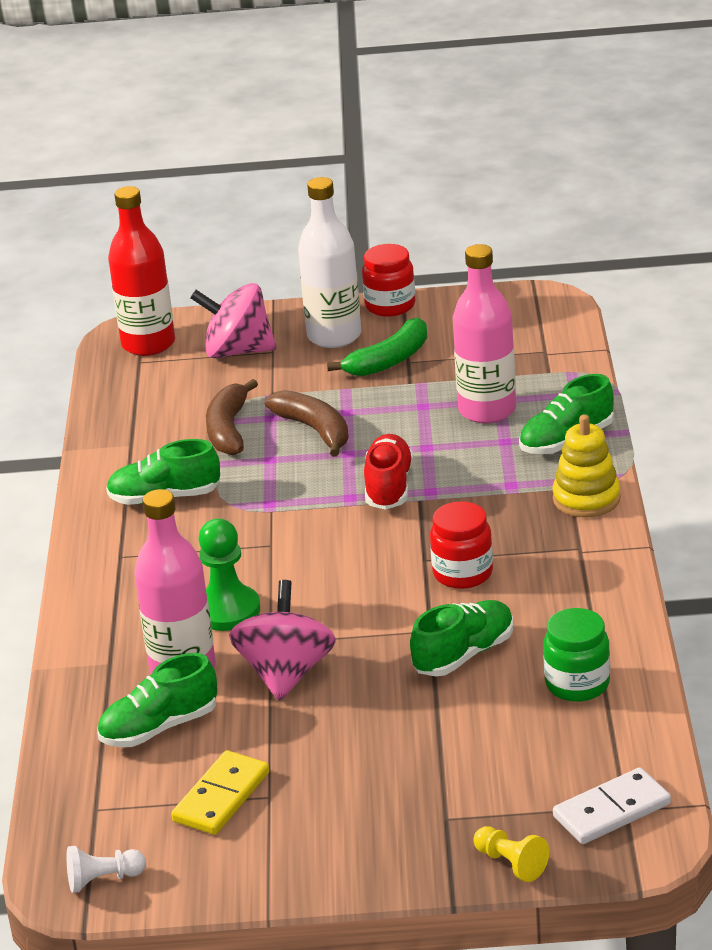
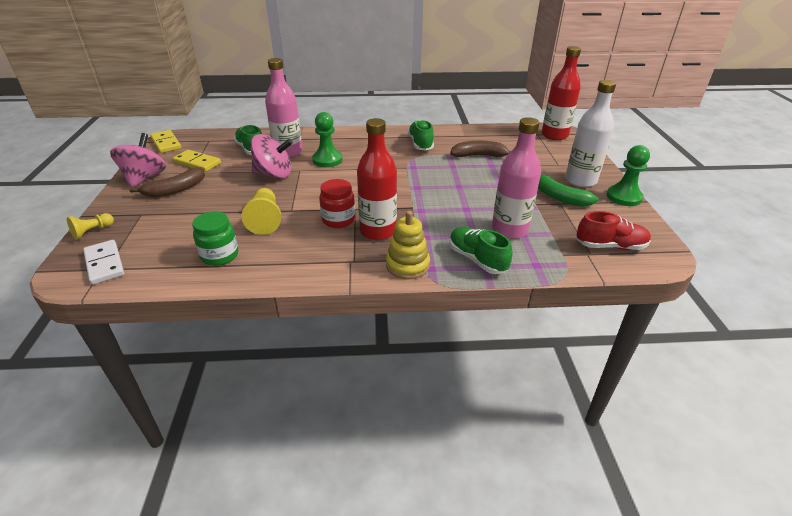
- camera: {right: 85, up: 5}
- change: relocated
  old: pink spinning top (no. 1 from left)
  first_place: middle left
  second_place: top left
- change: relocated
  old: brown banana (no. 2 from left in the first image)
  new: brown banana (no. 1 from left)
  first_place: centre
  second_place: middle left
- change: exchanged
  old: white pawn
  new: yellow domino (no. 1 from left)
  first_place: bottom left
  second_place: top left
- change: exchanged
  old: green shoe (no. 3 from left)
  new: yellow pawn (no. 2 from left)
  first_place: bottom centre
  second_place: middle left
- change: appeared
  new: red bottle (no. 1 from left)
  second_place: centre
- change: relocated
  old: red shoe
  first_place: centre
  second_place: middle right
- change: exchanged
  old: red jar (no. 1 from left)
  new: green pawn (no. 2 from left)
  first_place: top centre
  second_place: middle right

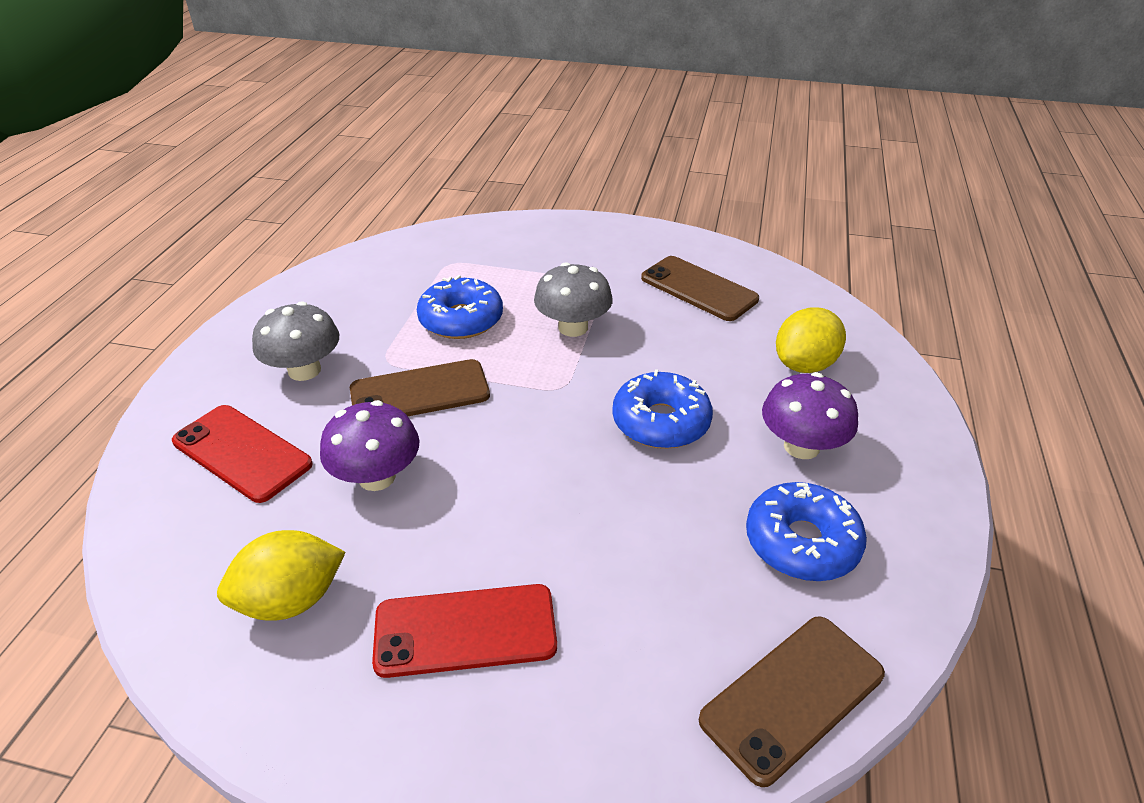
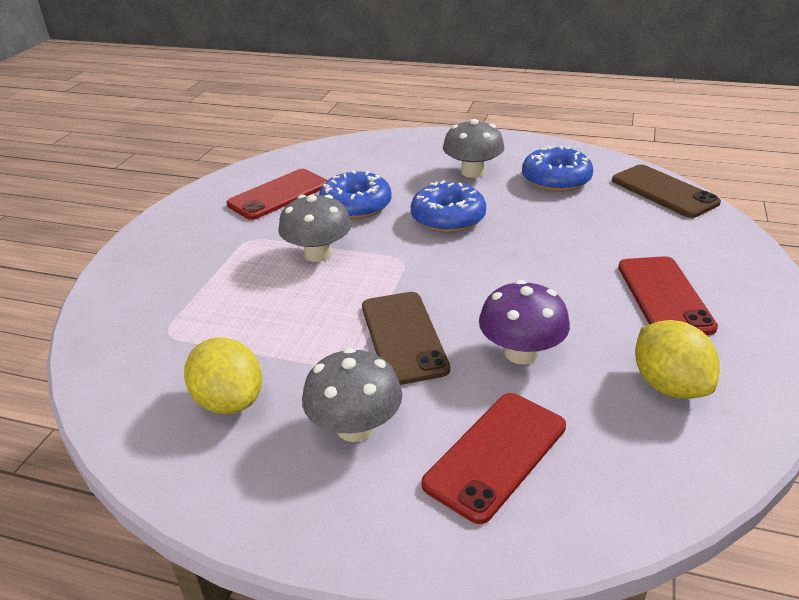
- camera: {right: -85, up: -5}
- change: relocated
  old: yellow lemon (no. 2 from left in the first image)
  new: yellow lemon (no. 1 from left)
  first_place: middle right
  second_place: middle left
- change: colour
  old: brown phone (no. 2 from left)
  new: red phone (no. 1 from left)
  first_place: centre
  second_place: top centre
- change: relocated
  old: blue donut (no. 1 from left)
  first_place: centre
  second_place: top centre
- change: colour
  old: purple mushroom (no. 2 from left)
  new: grey mushroom (no. 3 from left)
  first_place: middle right
  second_place: top centre

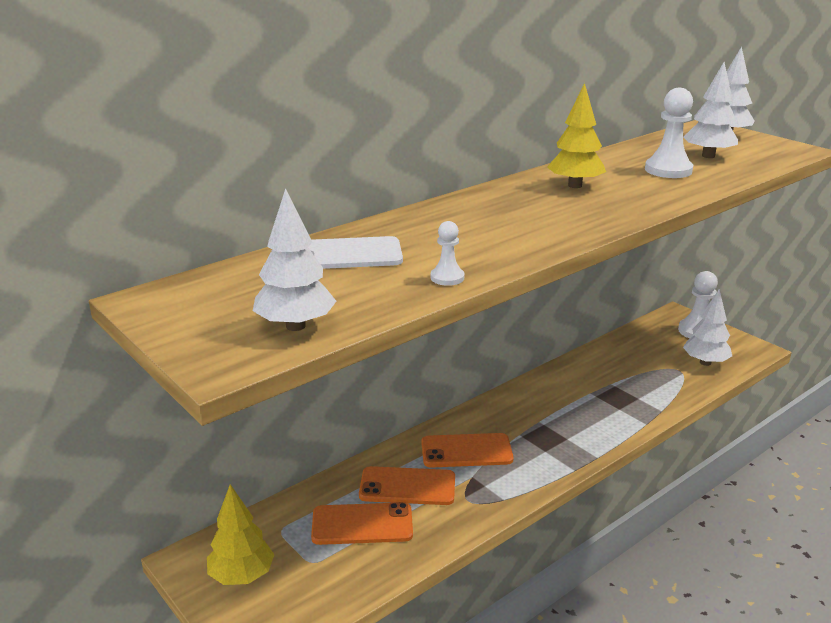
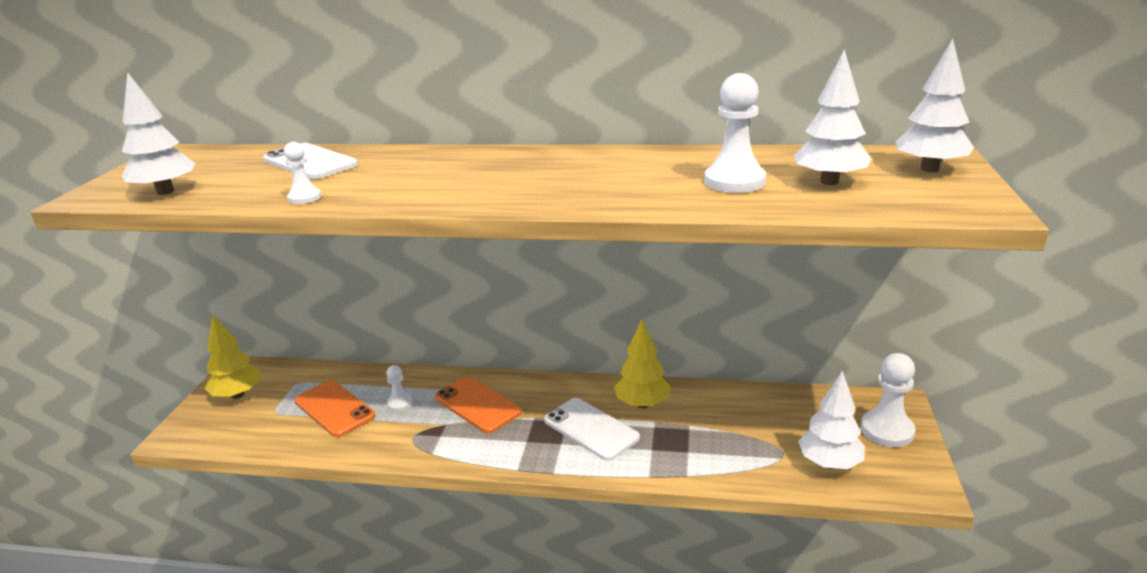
- camera: {right: 50, up: 0}
- change: exchanged
  old: orange phone (no. 2 from left)
  new: white pawn (no. 2 from left)
  first_place: bottom centre
  second_place: bottom centre
- change: appeared
  new: white phone (no. 2 from left)
  second_place: bottom centre
- change: relocated
  old: yellow tree (no. 2 from left)
  first_place: top right
  second_place: centre

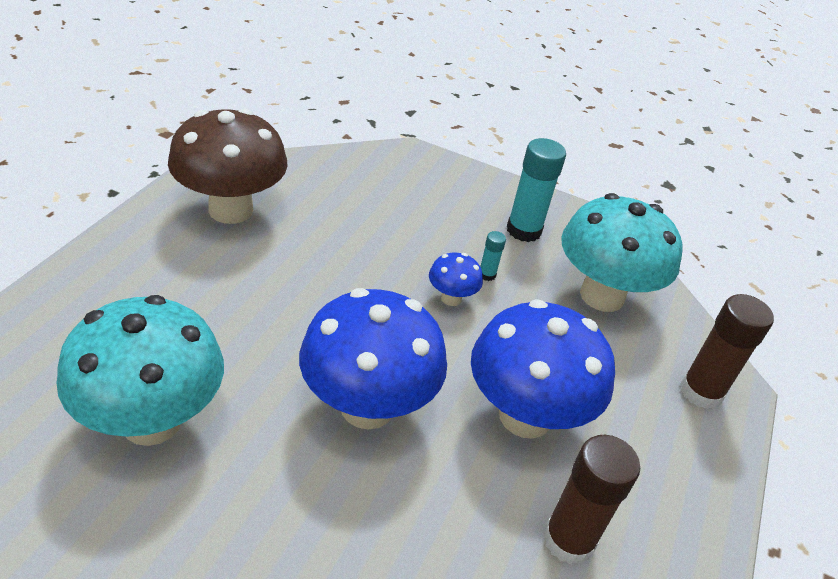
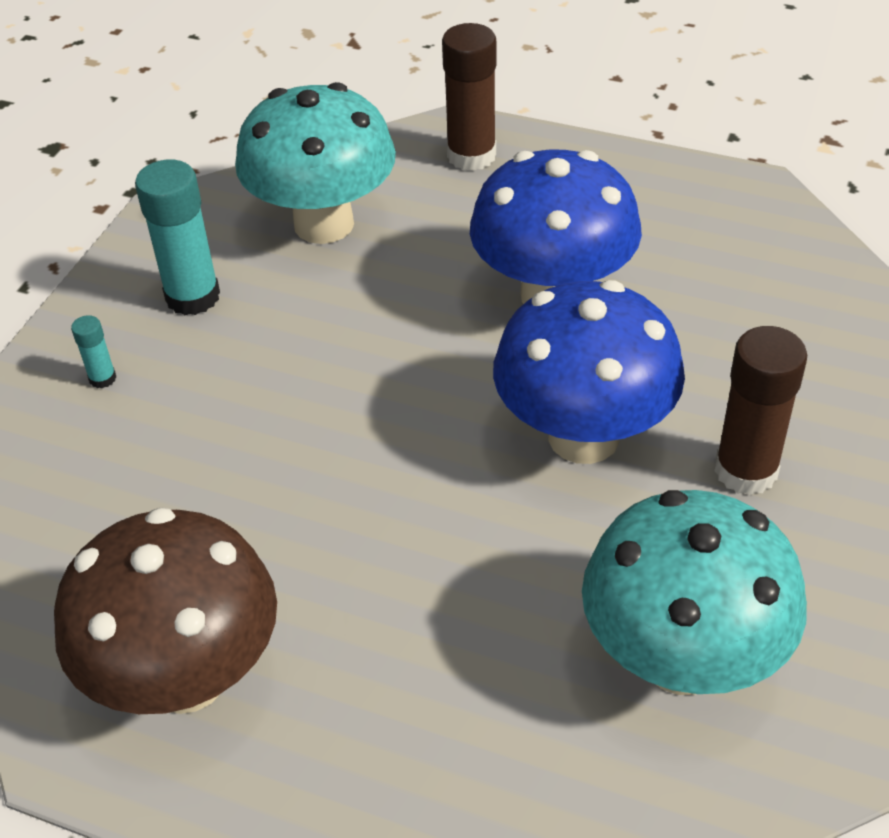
- camera: {right: -85, up: 5}
- change: relocated
  old: turquoise glue stick (no. 1 from left)
  first_place: centre
  second_place: middle left
- change: relocated
  old: brown glue stick (no. 1 from left in the first image)
  new: brown glue stick (no. 2 from left)
  first_place: bottom right
  second_place: middle right
- change: missing
  old: blue mushroom (no. 2 from left)
  first_place: centre

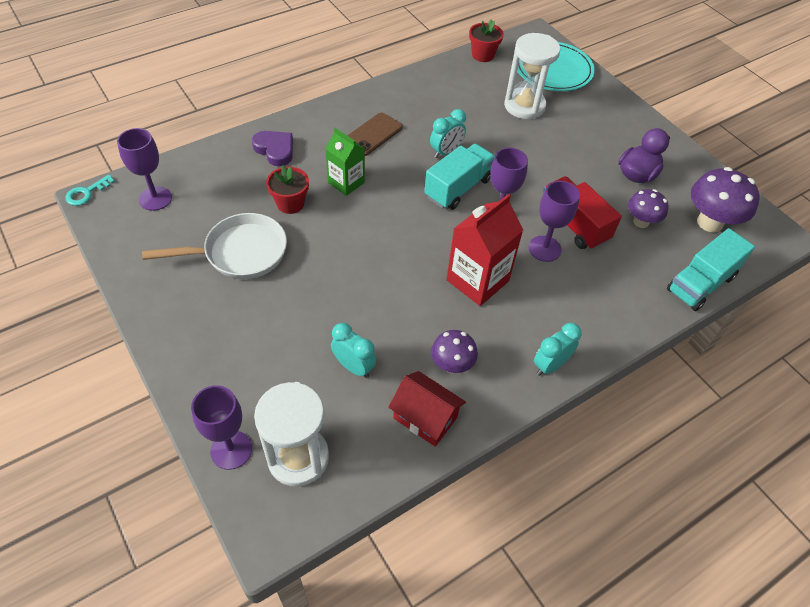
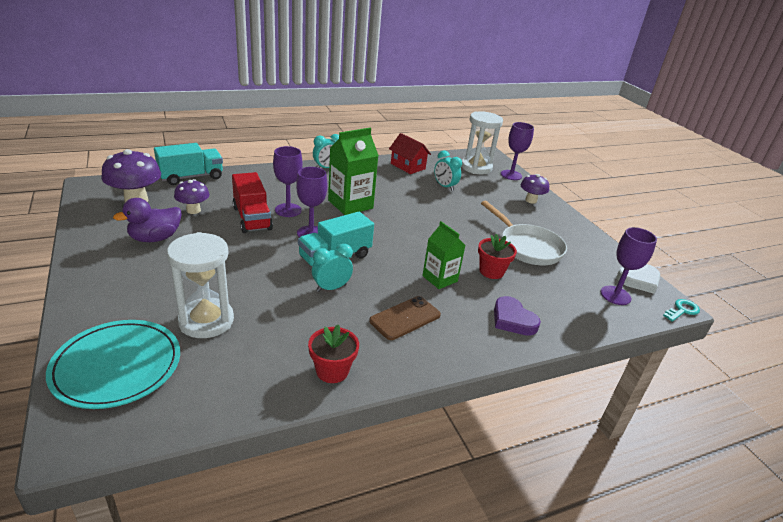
- camera: {right: -170, up: -20}
- change: relocated
  old: red flower pot (no. 2 from left in the first image)
  new: red flower pot (no. 1 from left)
  first_place: top centre
  second_place: bottom centre
- change: colour
  old: red carton
  new: green carton (no. 1 from left)
  first_place: centre
  second_place: top centre
- change: spun
  old: white pan
  first_place: middle left
  second_place: middle right
  degrees: -120
- change: relocated
  old: purple mushroom (no. 1 from left in the first image)
  new: purple mushroom (no. 3 from left)
  first_place: centre
  second_place: middle right
- change: appeared
  new: white heart
  second_place: middle right

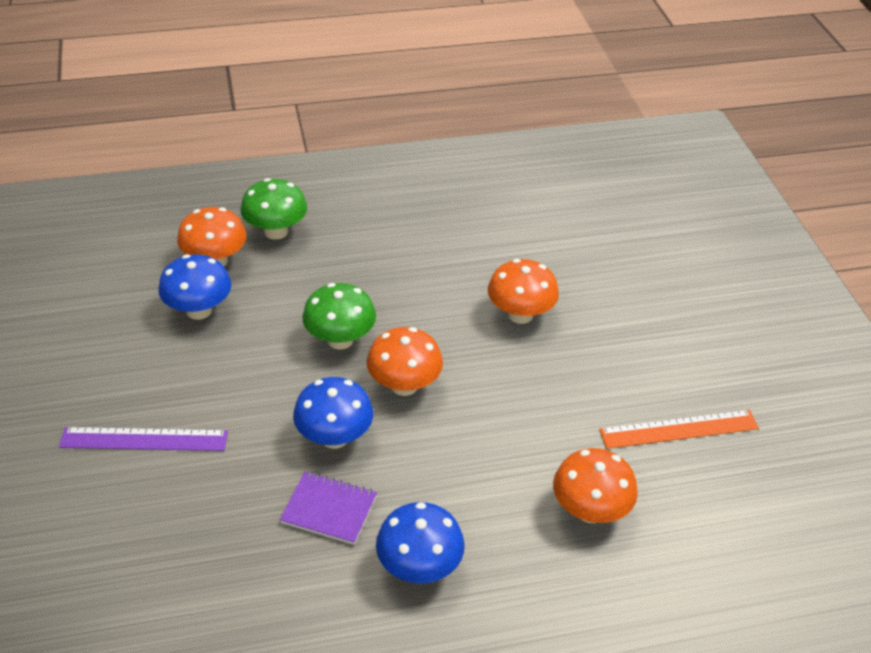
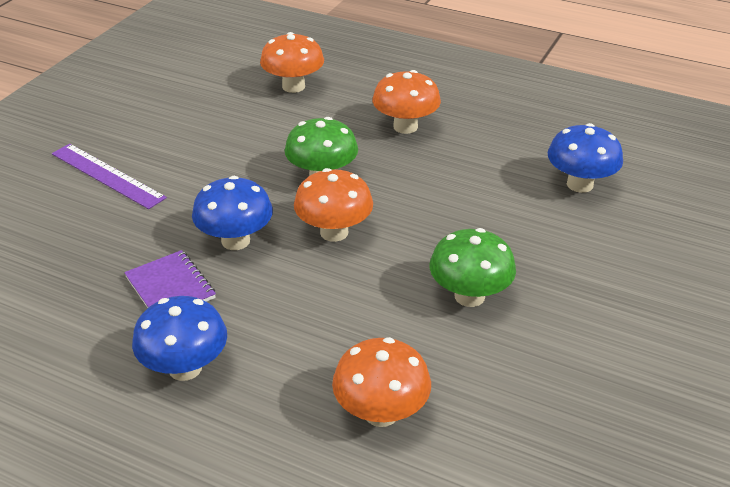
- camera: {right: 40, up: -5}
- change: relocated
  old: orange mushroom (no. 3 from left in the first image)
  new: orange mushroom (no. 4 from left)
  first_place: centre
  second_place: top centre
- change: relocated
  old: green mushroom (no. 1 from left in the first image)
  new: green mushroom (no. 2 from left)
  first_place: top left
  second_place: centre
- change: relocated
  old: blue mushroom (no. 1 from left in the first image)
  new: blue mushroom (no. 3 from left)
  first_place: middle left
  second_place: top right
- change: missing
  old: orange ruler
  first_place: middle right

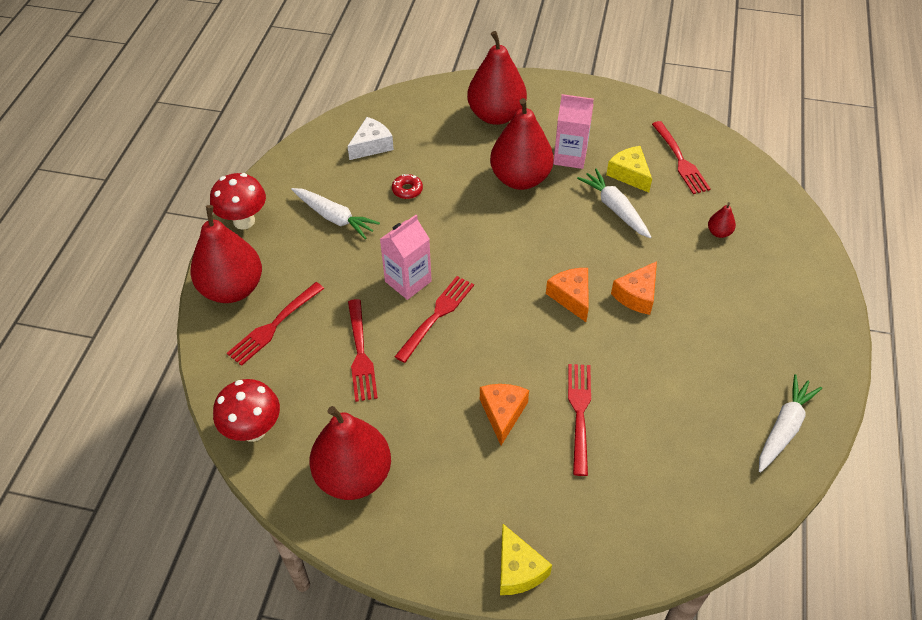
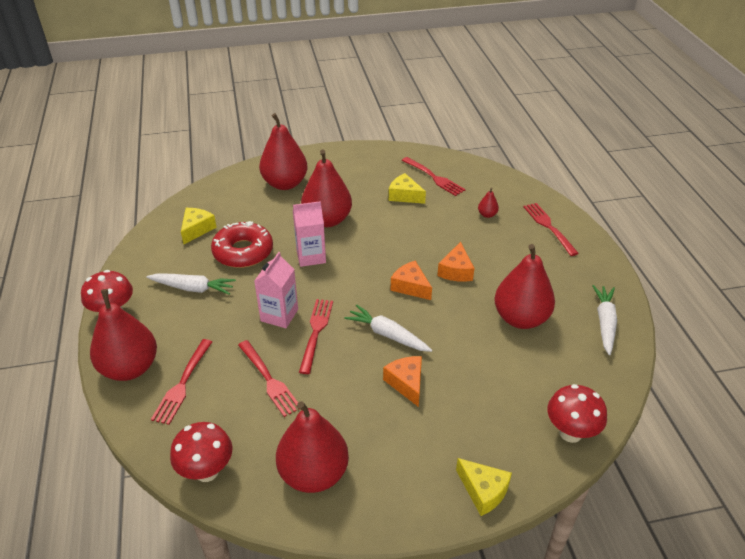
- camera: {right: -25, up: -10}
- change: colour
  old: white cheese
  new: yellow cheese (no. 1 from left)
  first_place: top centre
  second_place: middle left
- change: size
  old: red donut
  first_place: top centre
  second_place: middle left
  factor: 2.32
- change: relocated
  old: pink carton (no. 2 from left)
  first_place: top centre
  second_place: centre
- change: relocated
  old: white carrot (no. 2 from left)
  first_place: top centre
  second_place: centre
- change: appeared
  new: red pear (no. 6 from left)
  second_place: middle right
- change: relocated
  old: red fork (no. 4 from left in the first image)
  new: red fork (no. 5 from left)
  first_place: bottom centre
  second_place: middle right
- change: appeared
  new: red mushroom (no. 3 from left)
  second_place: bottom right

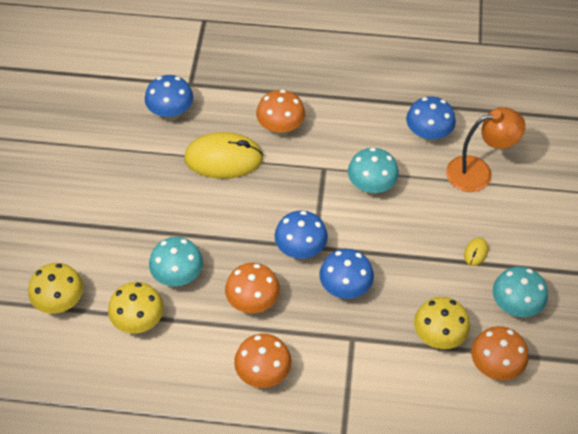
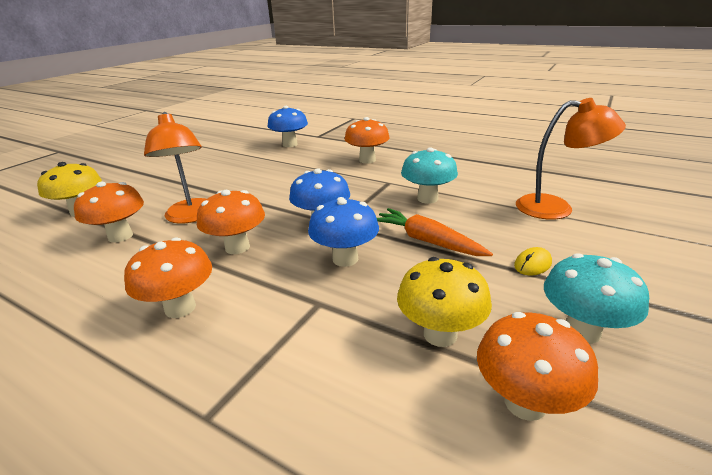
- camera: {right: 25, up: -25}
- change: colour
  old: yellow mushroom (no. 2 from left)
  new: orange mushroom (no. 1 from left)
  first_place: bottom left
  second_place: middle left
- change: exchanged
  old: turquoise mushroom (no. 1 from left)
  new: orange lamp (no. 1 from left)
  first_place: middle left
  second_place: middle left
- change: appeared
  new: orange carrot
  second_place: centre
- change: missing
  old: yellow mouse (no. 1 from left)
  first_place: centre
- change: missing
  old: blue mushroom (no. 4 from left)
  first_place: top right

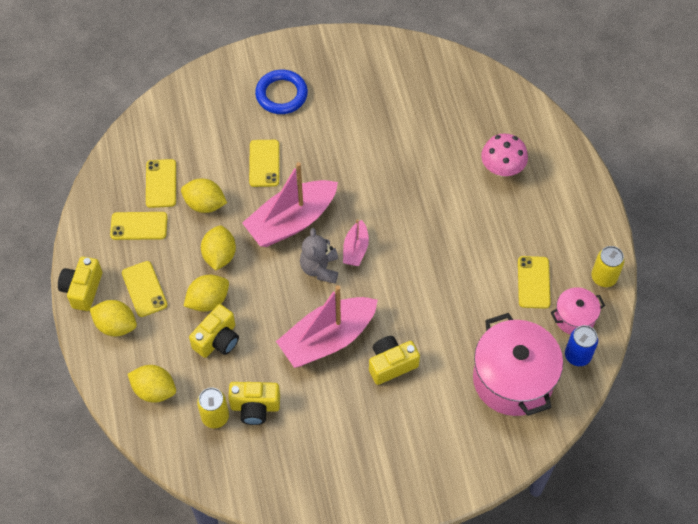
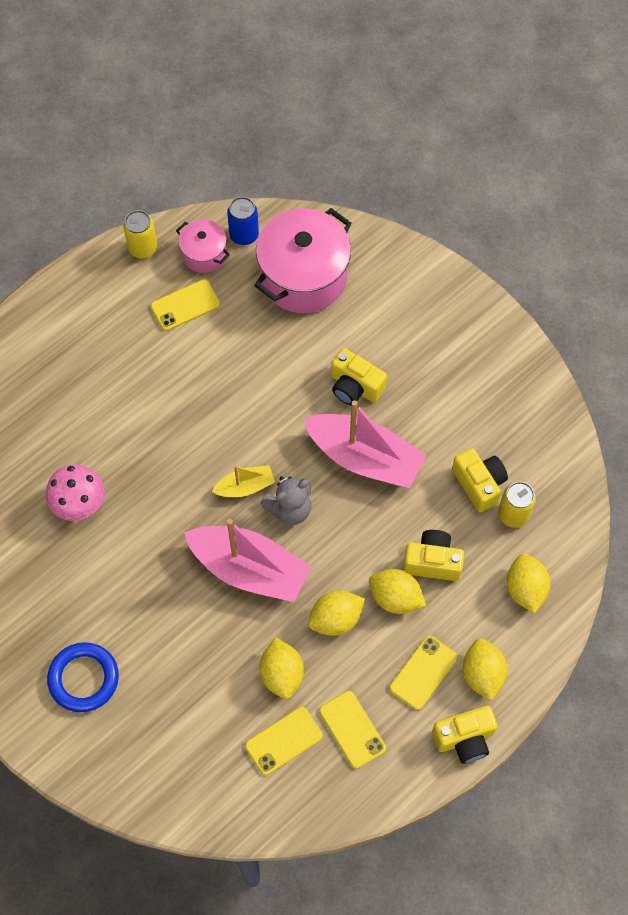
- camera: {right: -120, up: 5}
- change: relocated
  old: pink mushroom
  first_place: top right
  second_place: middle left
- change: colour
  old: pink boat (no. 3 from left)
  new: yellow boat
  first_place: centre
  second_place: centre
- change: missing
  old: yellow phone (no. 4 from left)
  first_place: top centre

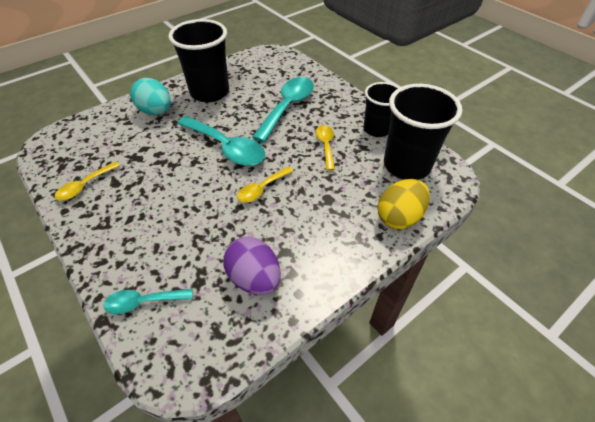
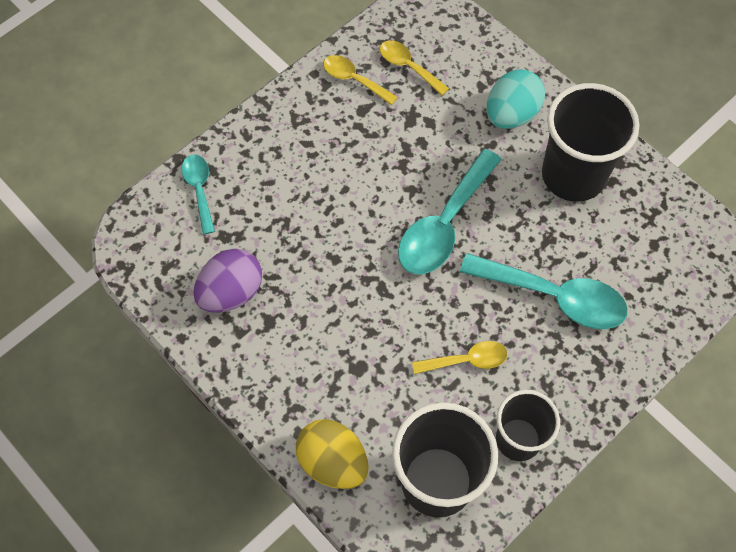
- camera: {right: 85, up: 15}
- change: relocated
  old: yellow spoon (no. 2 from left)
  first_place: centre
  second_place: top centre

